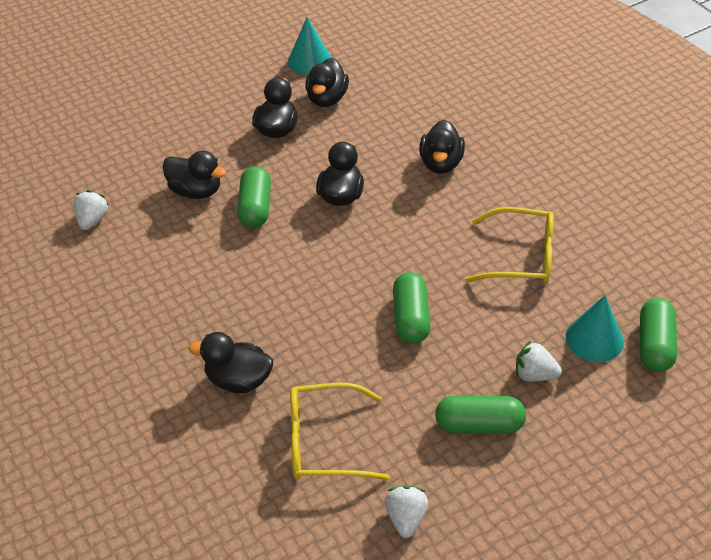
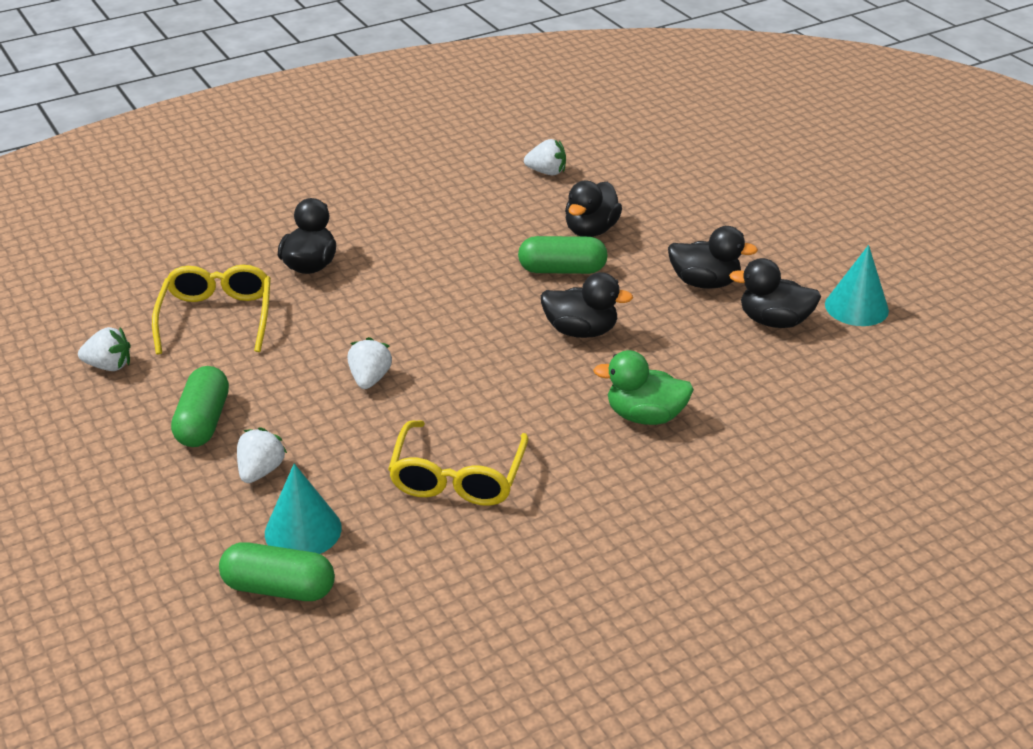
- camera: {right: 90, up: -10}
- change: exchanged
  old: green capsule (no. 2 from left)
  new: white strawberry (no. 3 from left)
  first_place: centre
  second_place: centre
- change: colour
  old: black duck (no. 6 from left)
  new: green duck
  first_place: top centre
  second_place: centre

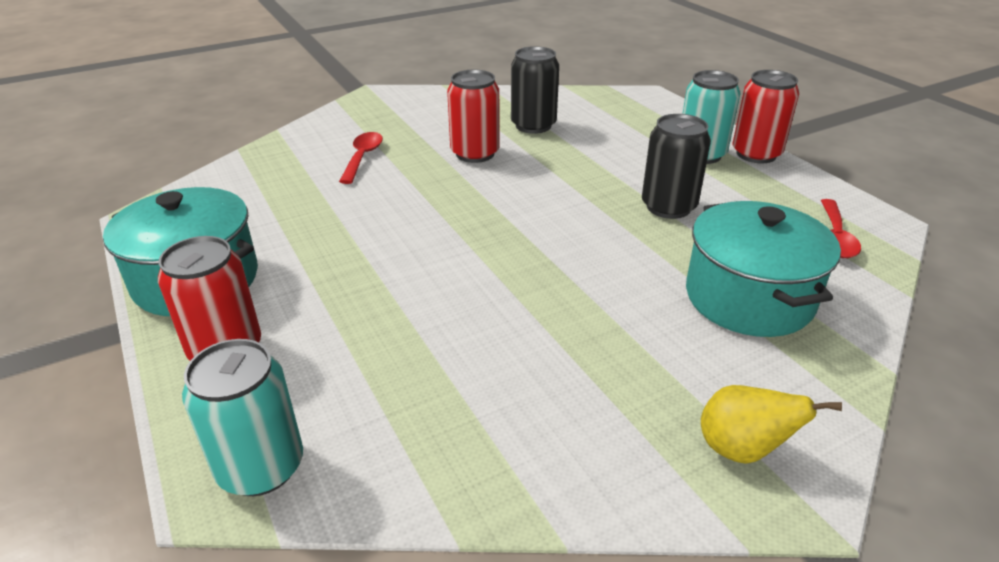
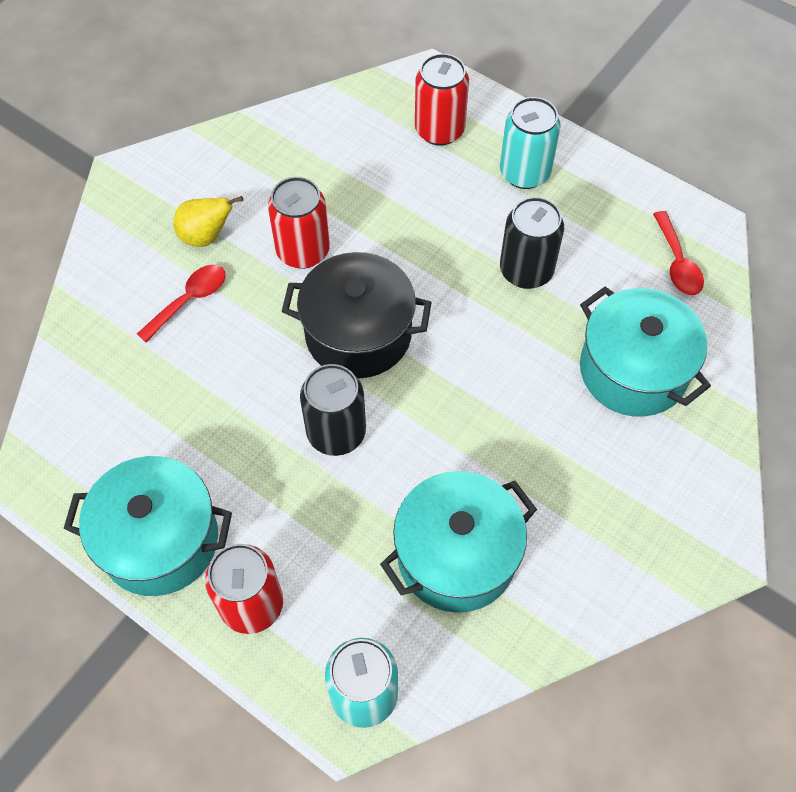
- camera: {right: -25, up: 25}
- change: spun
  old: red spoon (no. 1 from left)
  first_place: top centre
  second_place: middle left
  degrees: 60
- change: relocated
  old: yellow pear
  first_place: bottom right
  second_place: top left
- change: appeared
  new: black pot
  second_place: centre
- change: relocated
  old: black can (no. 1 from left)
  first_place: top centre
  second_place: centre
- change: appeared
  new: turquoise pot (no. 2 from left)
  second_place: bottom centre
- change: relocated
  old: red can (no. 3 from left)
  first_place: top right
  second_place: top centre

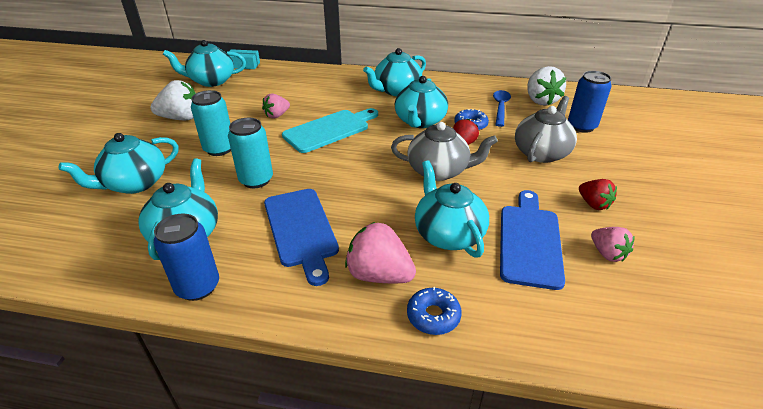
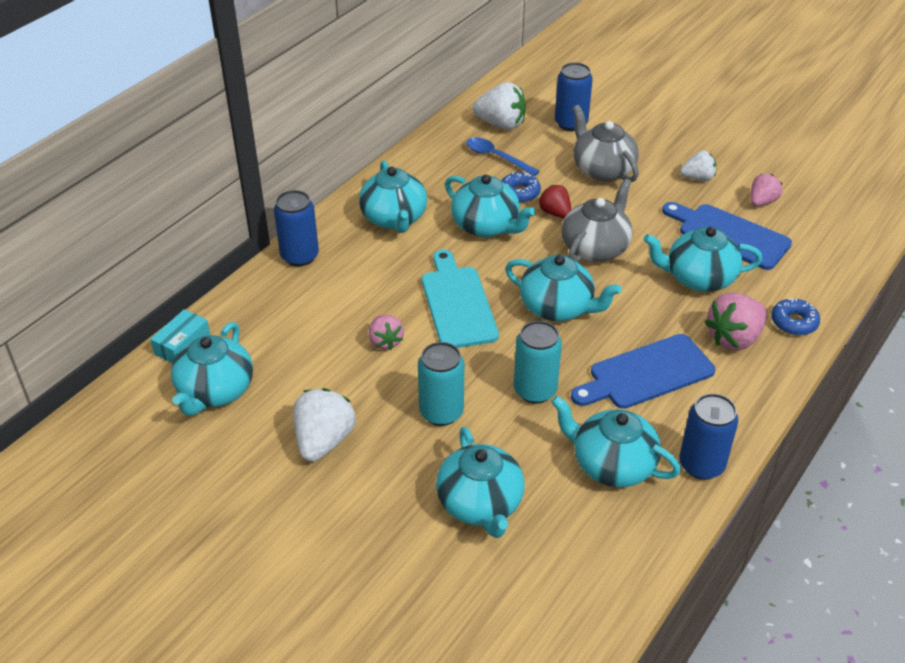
- camera: {right: -65, up: 5}
- change: appeared
  new: blue can (no. 1 from left)
  second_place: middle left
- change: appeared
  new: turquoise teapot (no. 5 from left)
  second_place: centre
- change: spun
  old: blue cutting board (no. 1 from left)
  first_place: centre
  second_place: middle right
  degrees: 150
- change: colour
  old: red strawberry (no. 2 from left)
  new: white strawberry (no. 3 from left)
  first_place: middle right
  second_place: top right
- change: spun
  old: pink strawberry (no. 3 from left)
  first_place: middle right
  second_place: top right
  degrees: -45

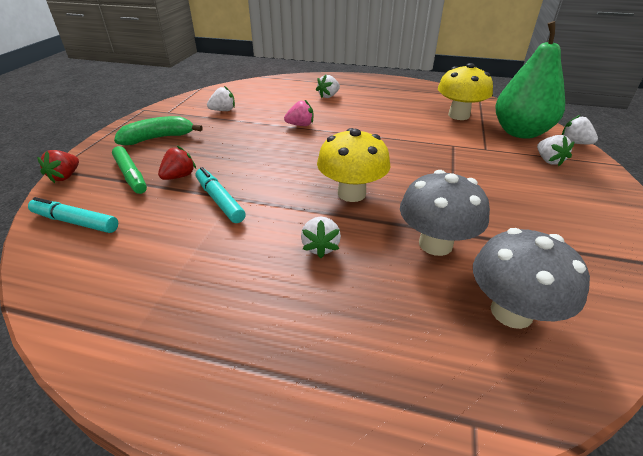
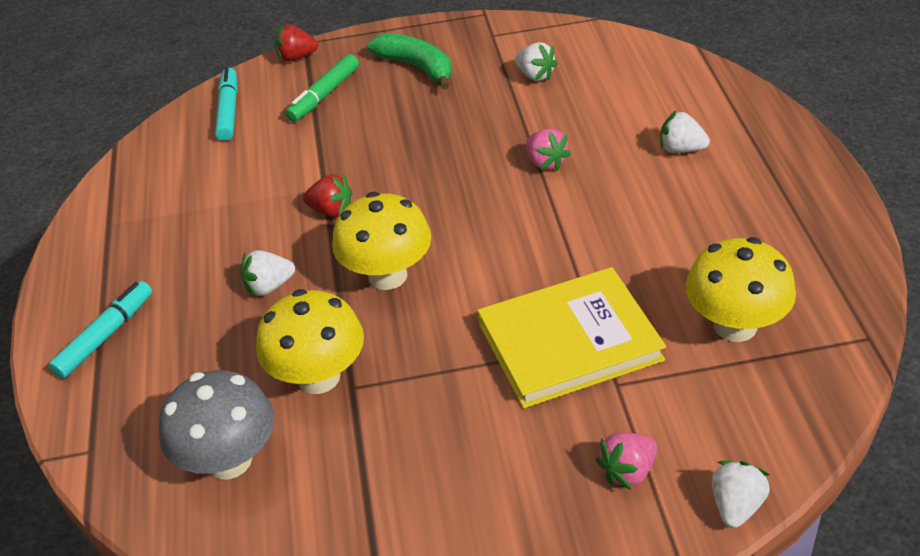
- camera: {right: 70, up: 5}
- change: relocated
  old: turquoise marker (no. 2 from left in the first image)
  new: turquoise marker (no. 1 from left)
  first_place: centre
  second_place: middle left
- change: colour
  old: grey mushroom (no. 1 from left)
  new: yellow mushroom (no. 1 from left)
  first_place: middle right
  second_place: centre
- change: relocated
  old: red strawberry (no. 2 from left)
  first_place: middle left
  second_place: centre
- change: appeared
  new: yellow book
  second_place: centre
- change: colour
  old: white strawberry (no. 4 from left)
  new: pink strawberry (no. 2 from left)
  first_place: top right
  second_place: bottom right
- change: missing
  old: green pear
  first_place: top right

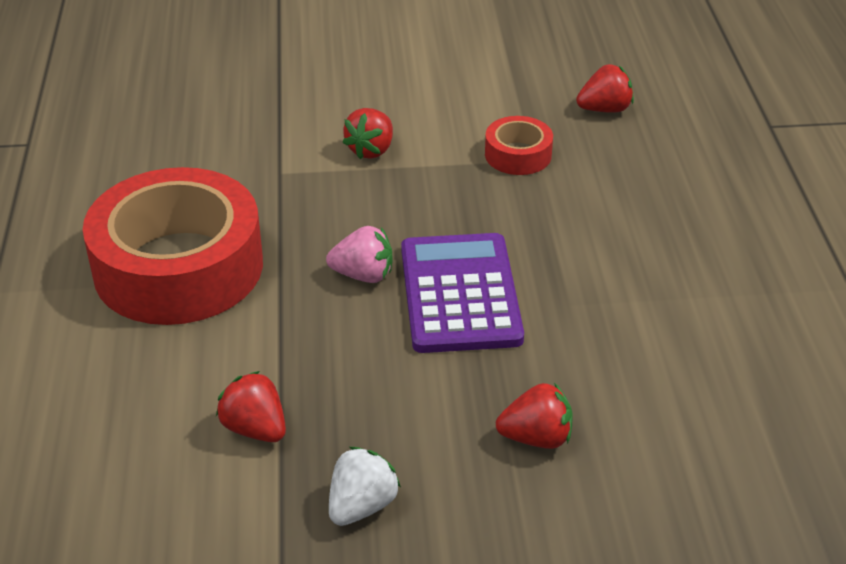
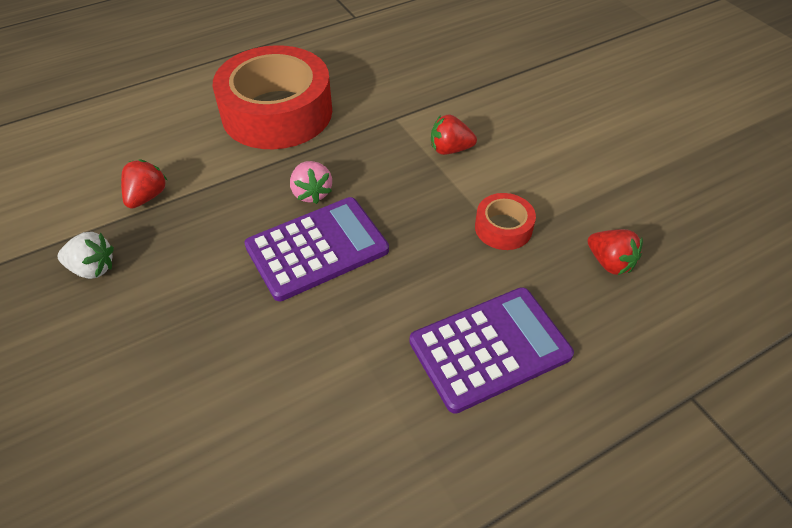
- camera: {right: 65, up: 10}
- change: appeared
  new: purple calculator (no. 2 from left)
  second_place: centre
- change: missing
  old: red strawberry (no. 3 from left)
  first_place: bottom centre

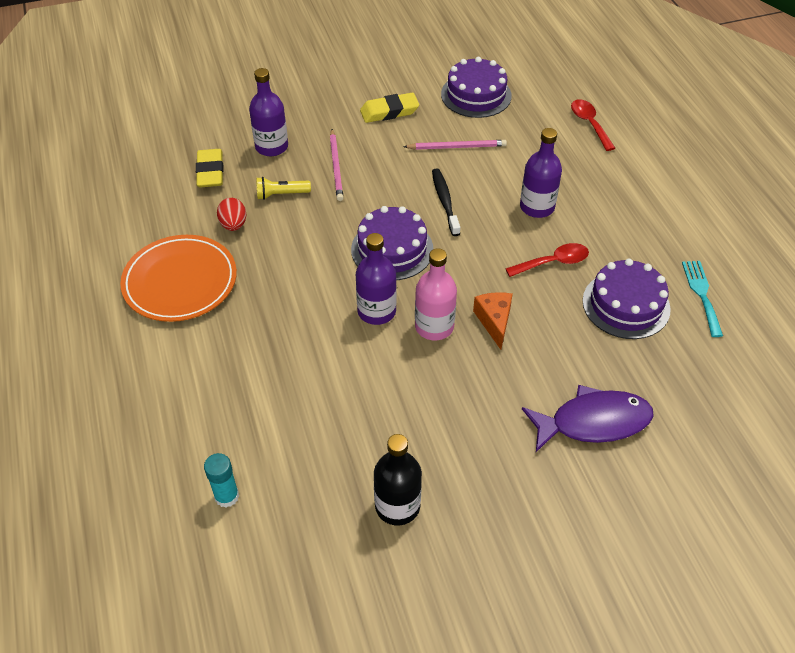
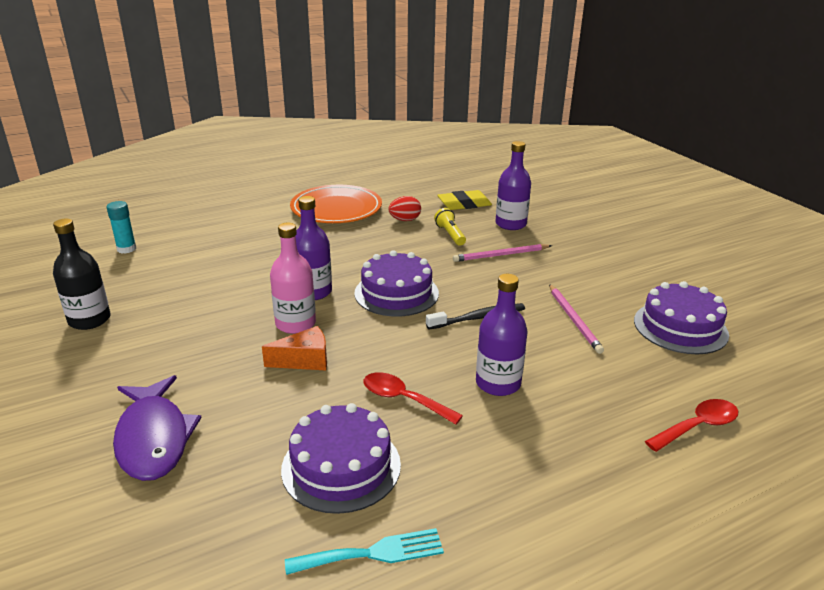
- camera: {right: 80, up: -20}
- change: spun
  old: red spoon (no. 1 from left)
  first_place: middle right
  second_place: bottom centre
  degrees: 150
- change: missing
  old: yellow eraser (no. 2 from left)
  first_place: top centre

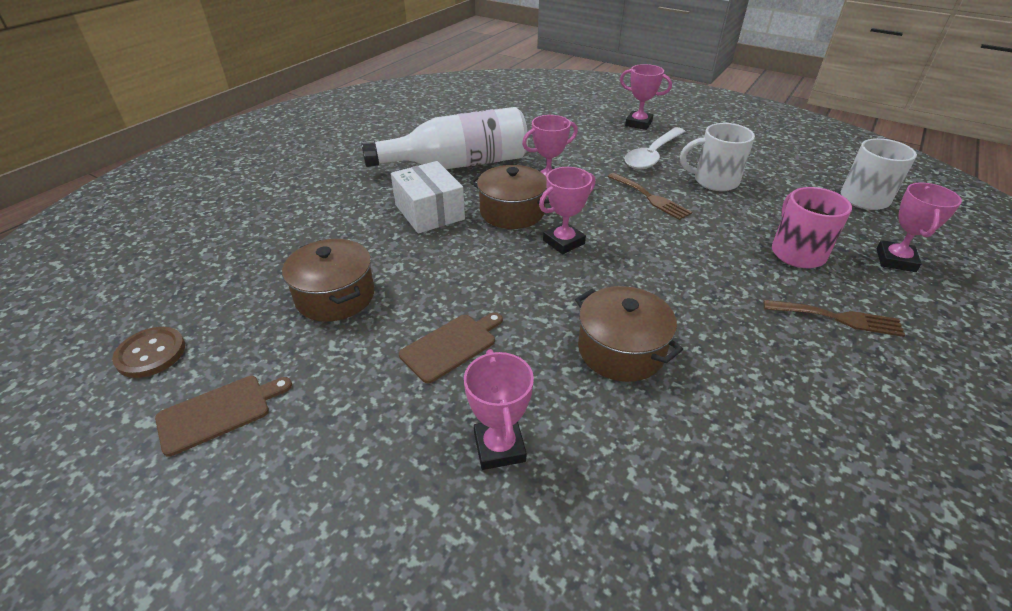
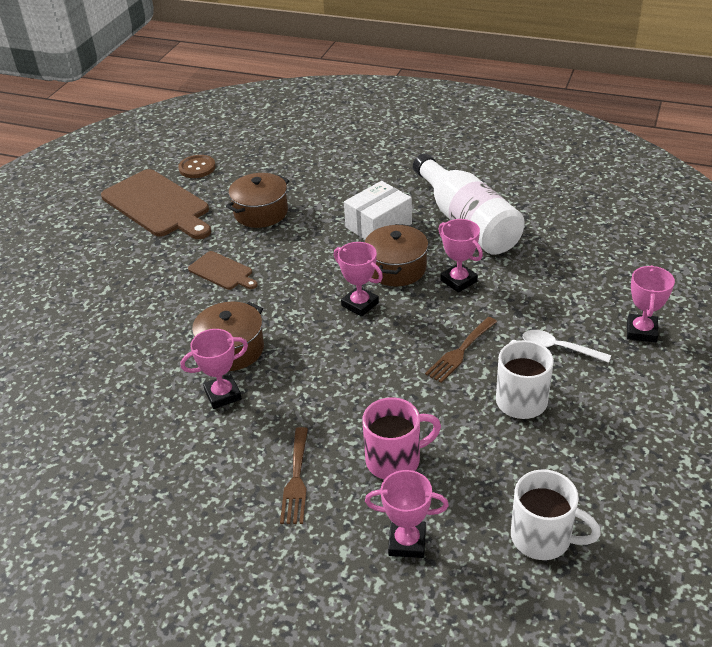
- camera: {right: 80, up: 0}
- change: size
  old: brown cutting board (no. 1 from left)
  first_place: bottom left
  second_place: top left
  factor: 1.98
- change: relocated
  old: pink trophy (no. 1 from left)
  first_place: bottom centre
  second_place: middle left
- change: size
  old: white spoon
  first_place: top centre
  second_place: middle right
  factor: 0.65

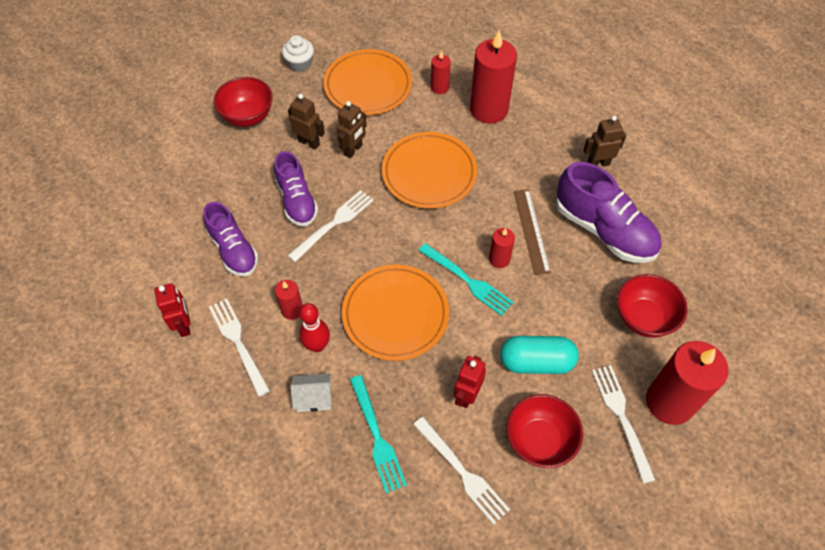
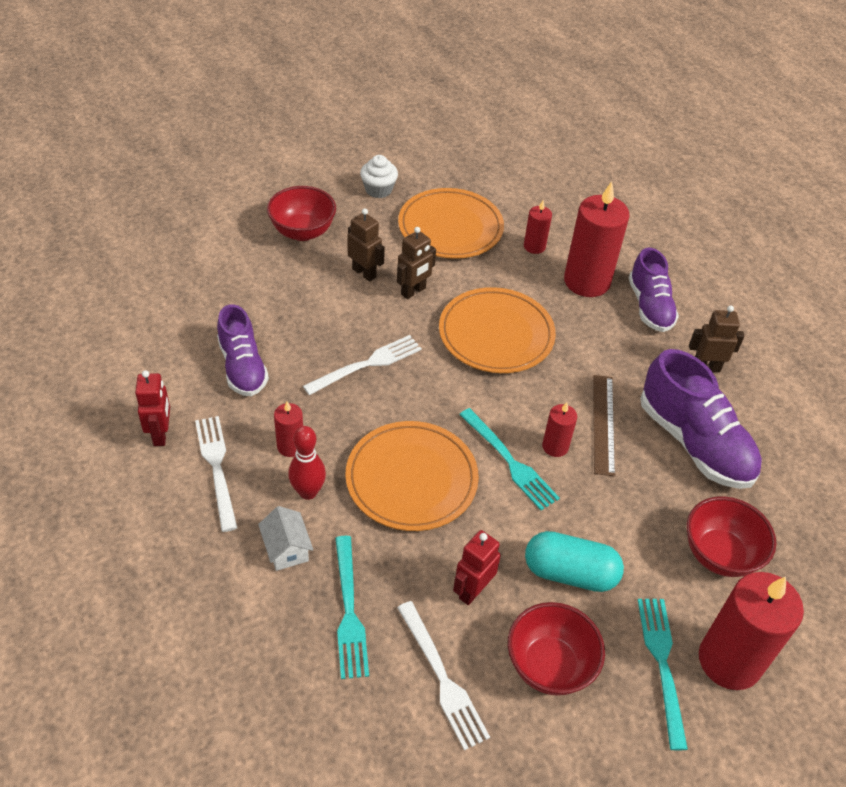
- camera: {right: 10, up: -10}
- change: spun
  old: white house
  first_place: bottom centre
  second_place: bottom centre
  degrees: 60
- change: relocated
  old: purple shoe (no. 2 from left)
  first_place: centre
  second_place: middle right
- change: colour
  old: white fork (no. 4 from left)
  new: turquoise fork (no. 3 from left)
  first_place: bottom right
  second_place: bottom right

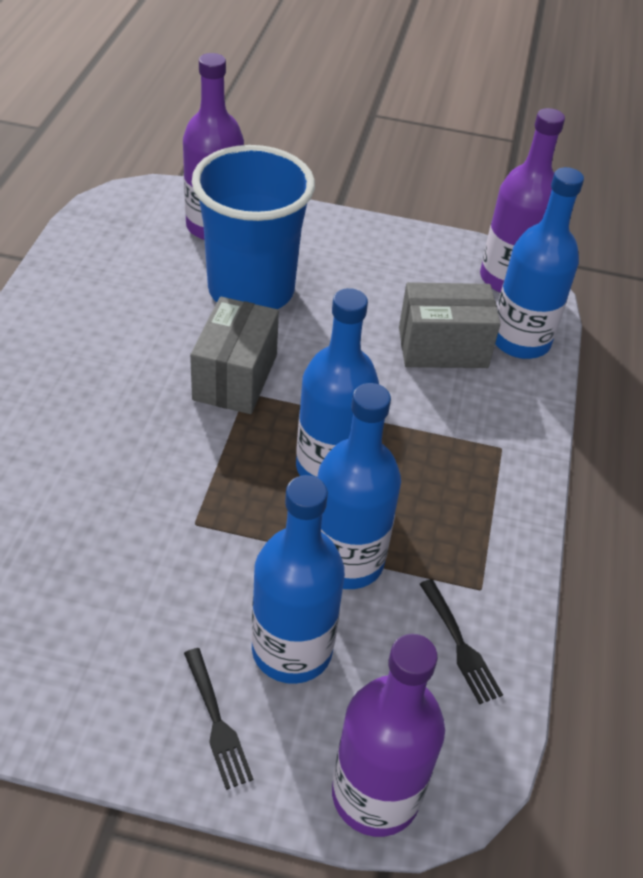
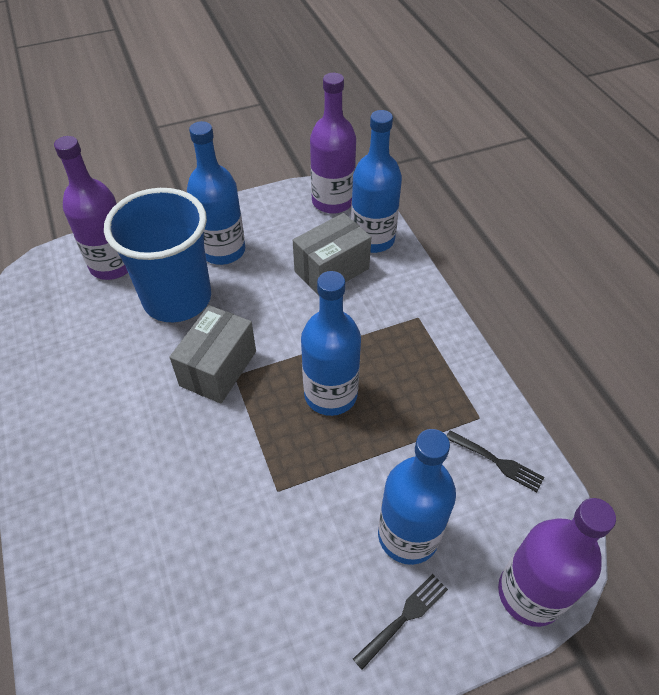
- camera: {right: -30, up: 5}
- change: spun
  old: grey box (no. 1 from left)
  first_place: centre
  second_place: middle left
  degrees: 45
- change: relocated
  old: blue bottle (no. 3 from left in the first image)
  new: blue bottle (no. 1 from left)
  first_place: centre
  second_place: top left
- change: spun
  old: black fork (no. 1 from left)
  first_place: bottom centre
  second_place: bottom centre
  degrees: -75

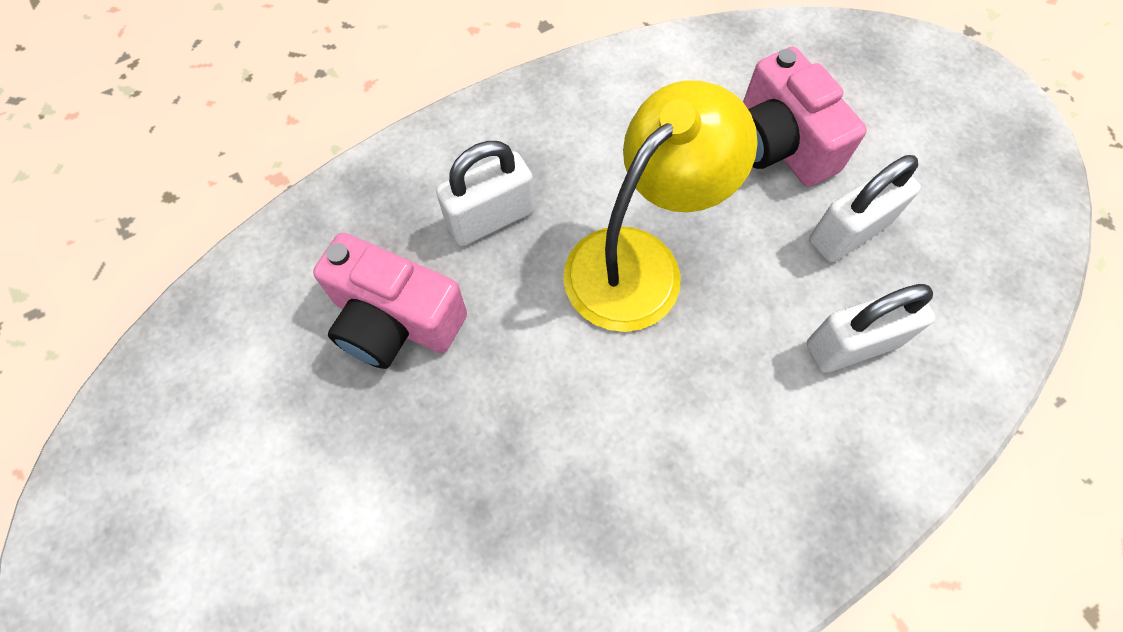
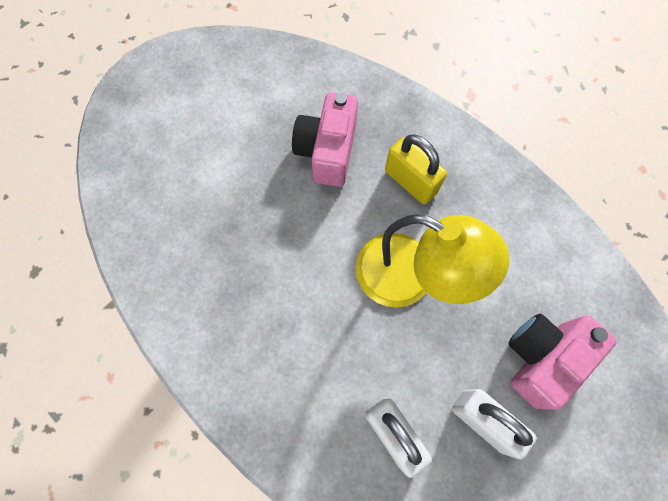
- camera: {right: 75, up: 5}
- change: colour
  old: white padlock (no. 1 from left)
  new: yellow padlock
  first_place: top centre
  second_place: centre

